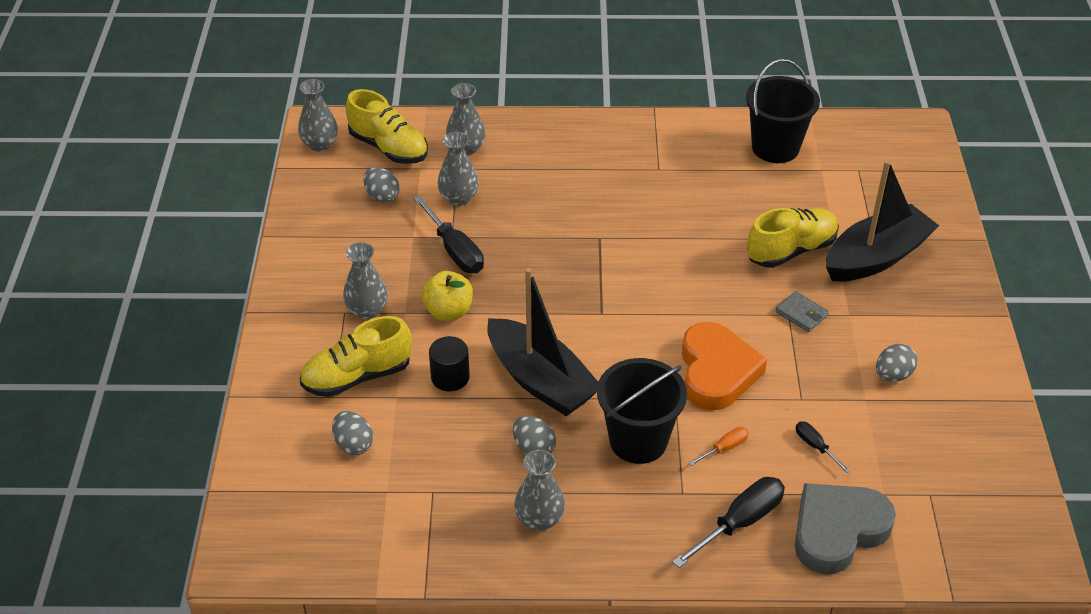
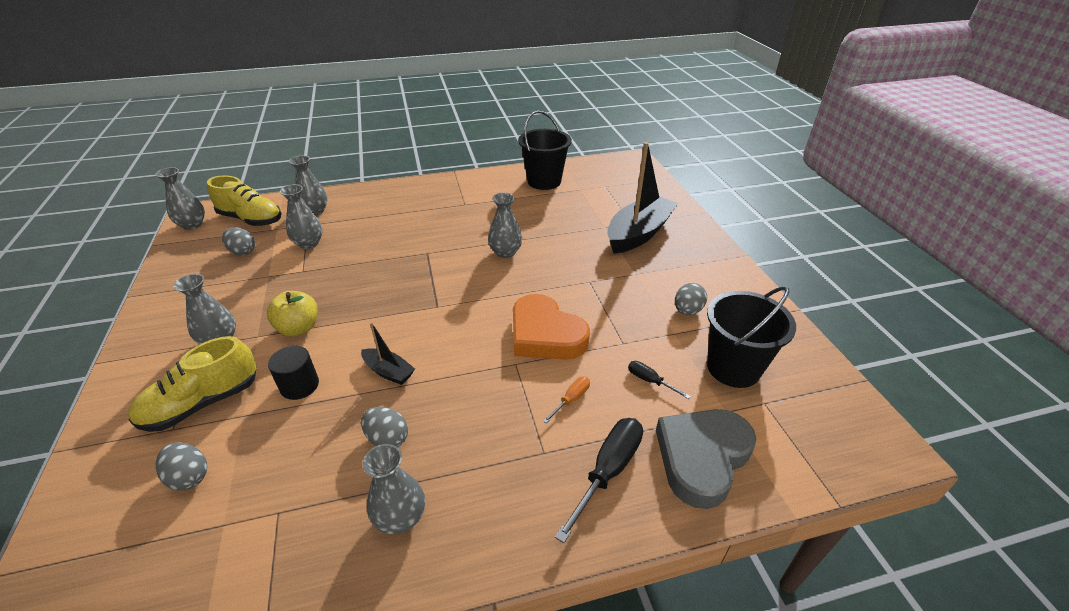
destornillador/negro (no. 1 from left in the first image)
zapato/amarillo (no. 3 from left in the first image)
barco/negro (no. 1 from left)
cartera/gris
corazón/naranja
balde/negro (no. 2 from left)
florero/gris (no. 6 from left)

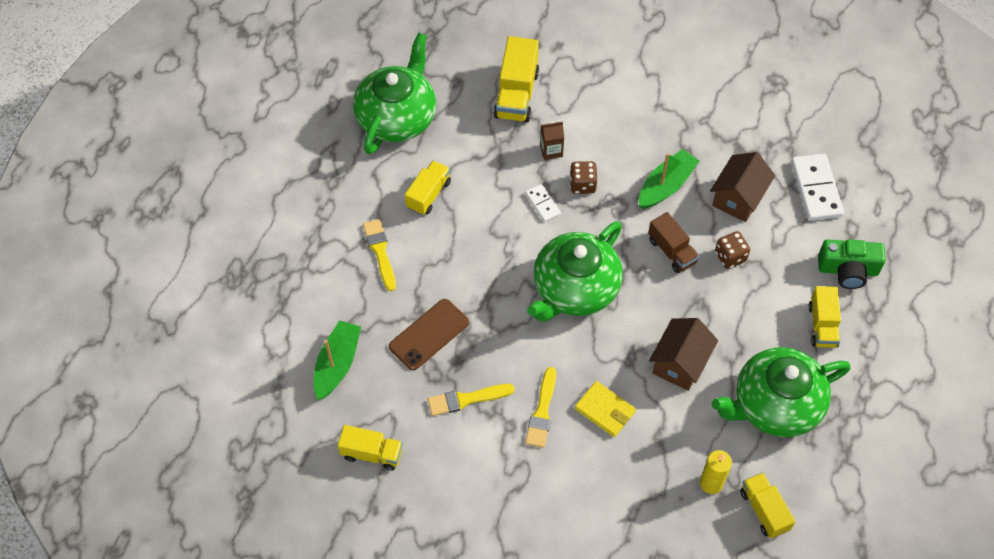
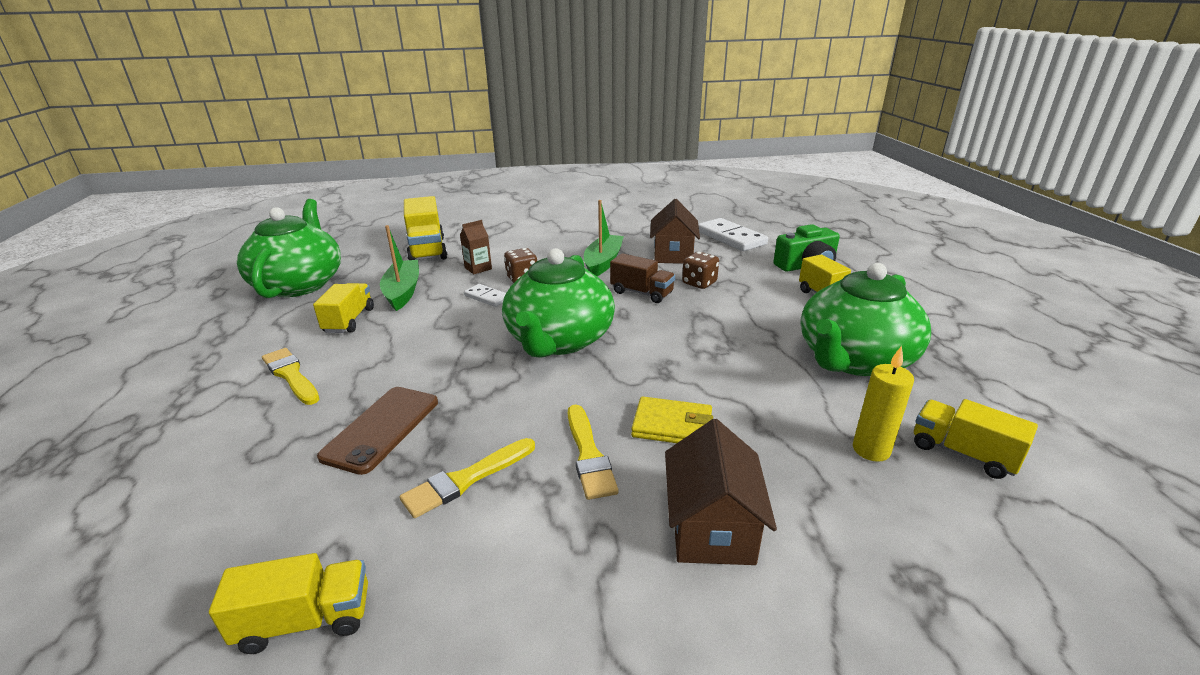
casa/marrón (no. 2 from left)
barco/verde (no. 1 from left)

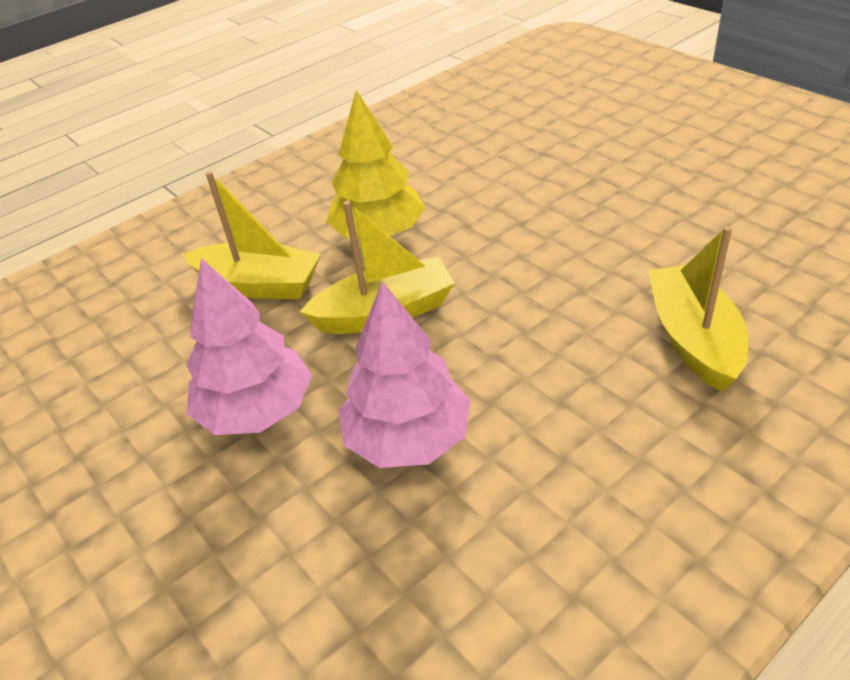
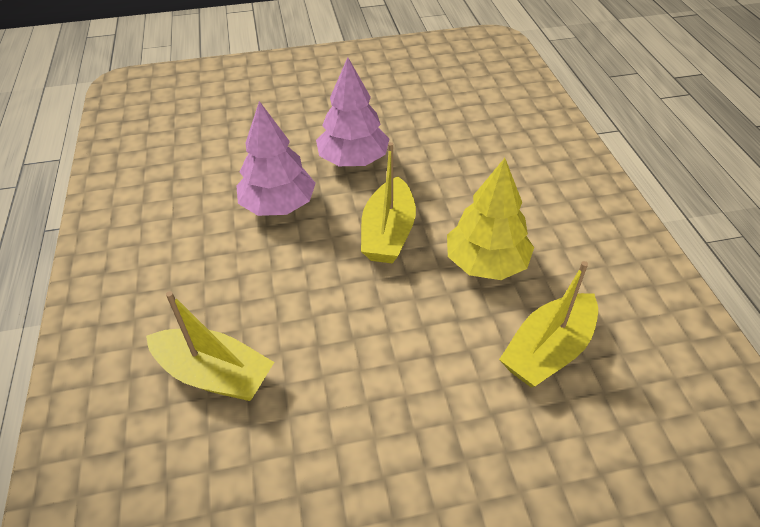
barco/amarillo (no. 3 from left)

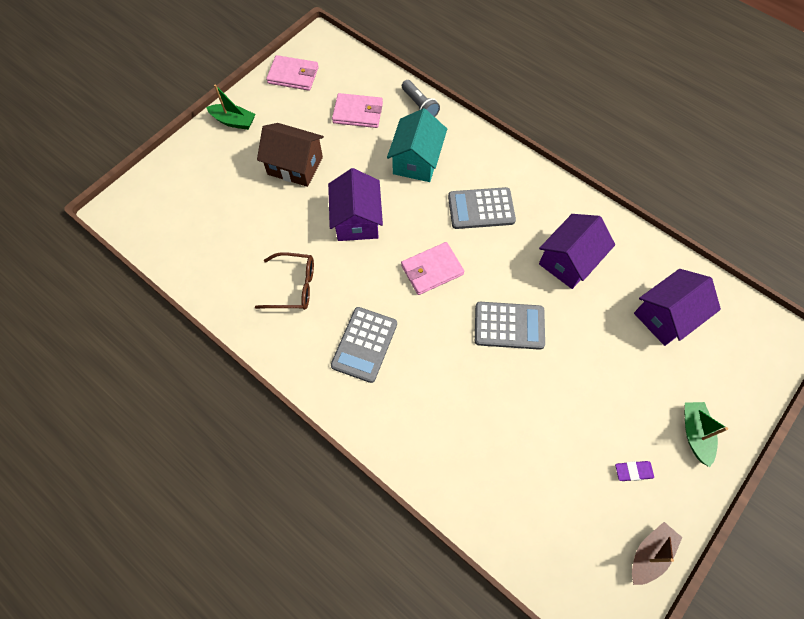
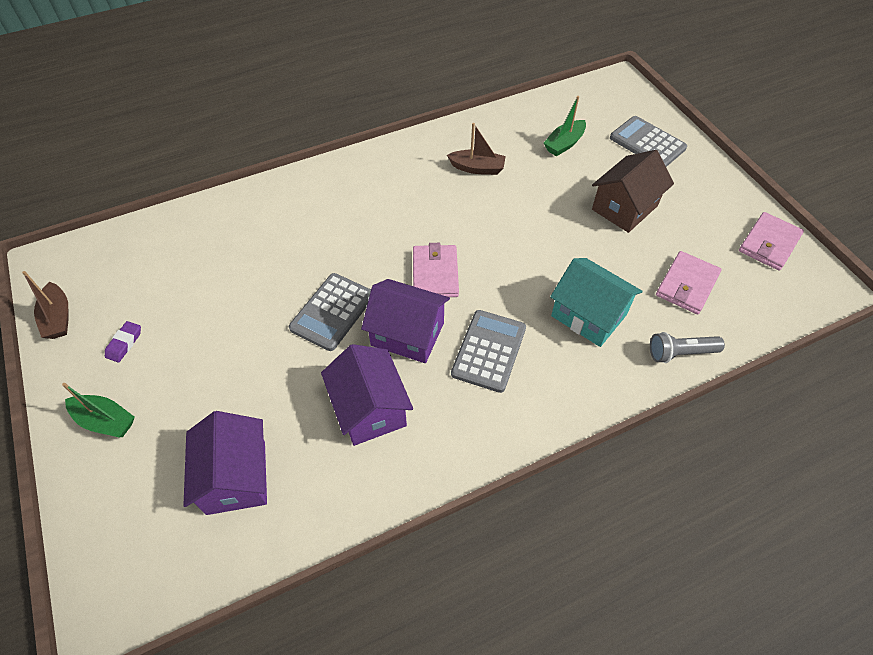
barco/verde (no. 2 from left)
casa/morado (no. 3 from left)
barco/marrón (no. 2 from left)
calculadora/gris (no. 3 from left)

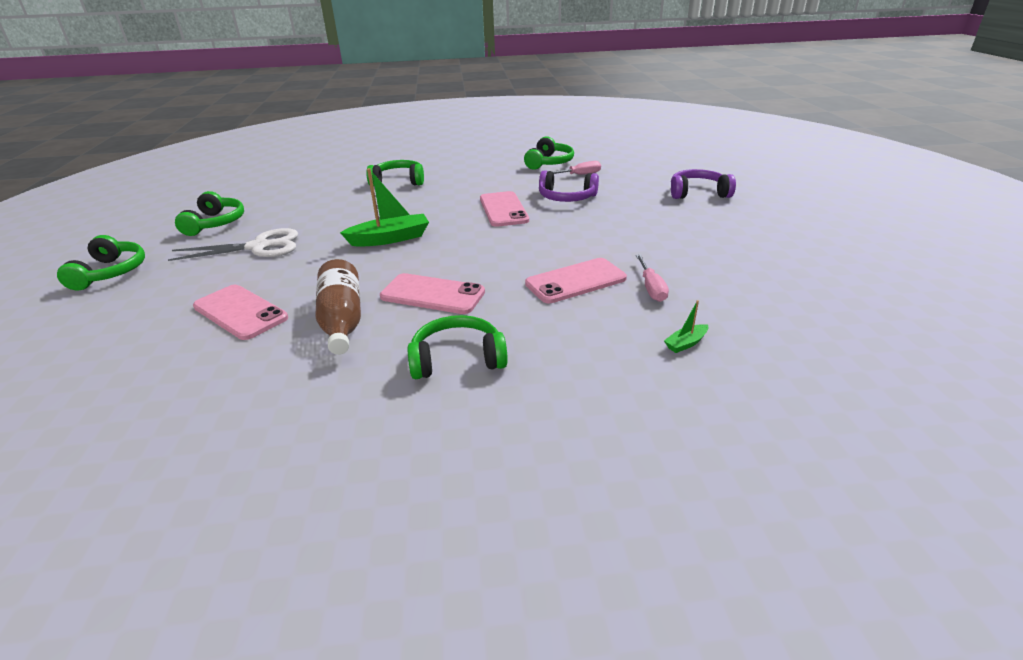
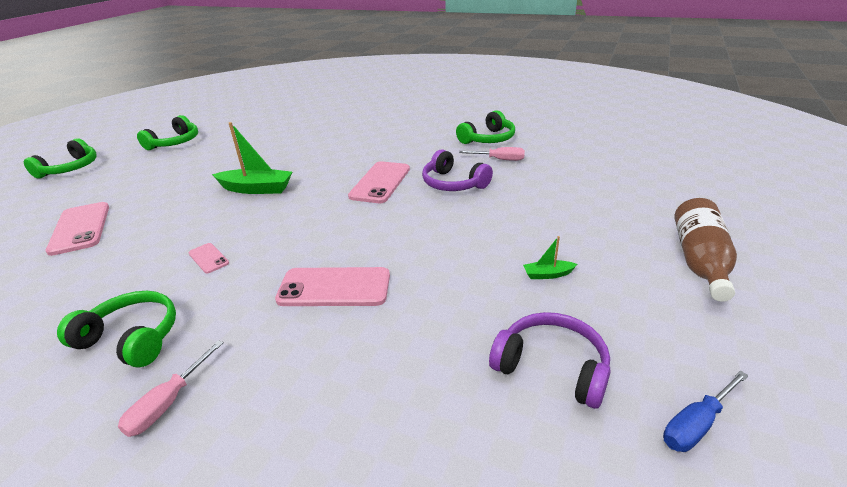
auriculares/verde (no. 3 from left in the first image)
auriculares/morado (no. 2 from left)
tijeras/blanco
destornillador/rosa (no. 1 from left)
botella/marrón
móvil/rosa (no. 2 from left)
barco/verde (no. 2 from left)
destornillador/azul

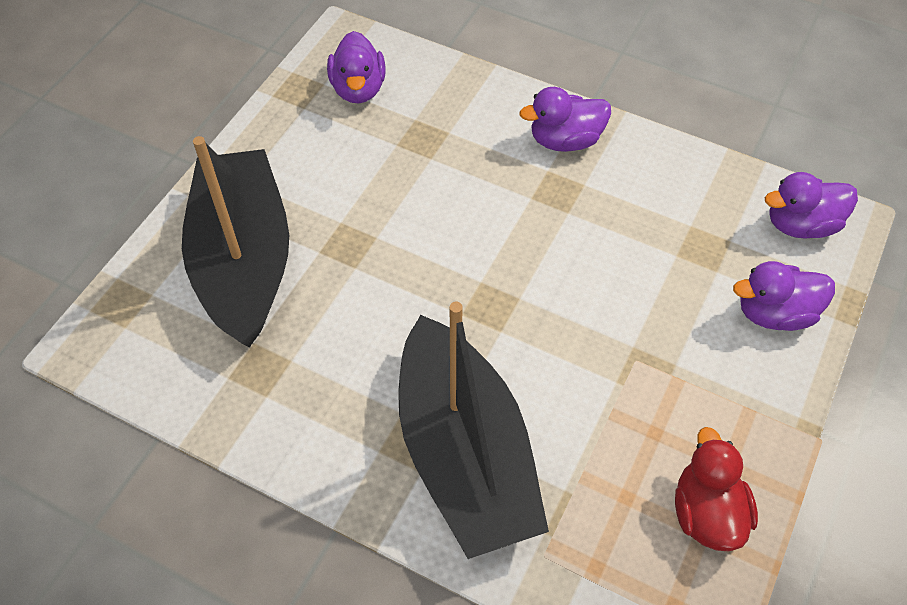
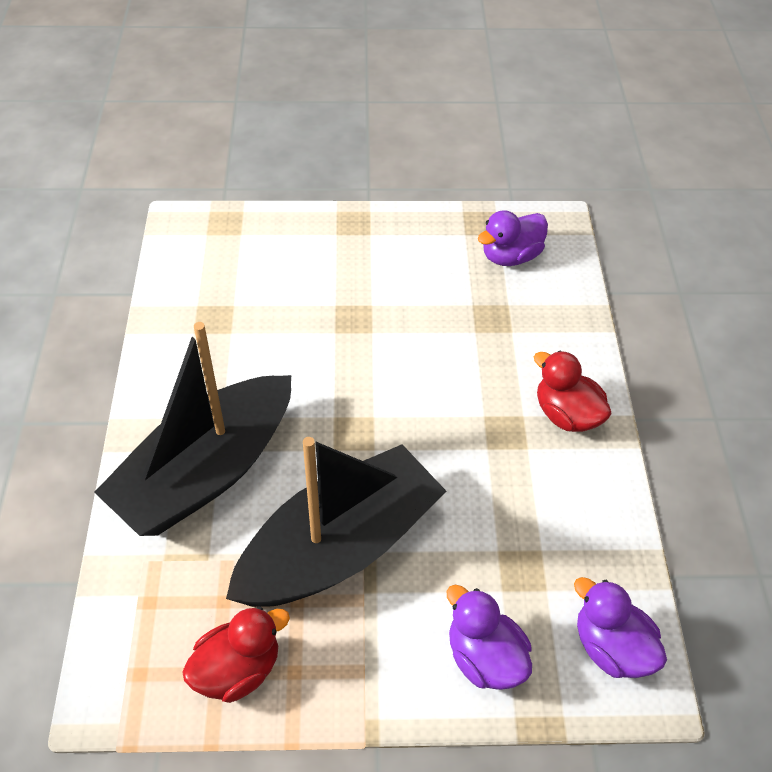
pato/rojo (no. 2 from left)
barco/negro (no. 2 from left)

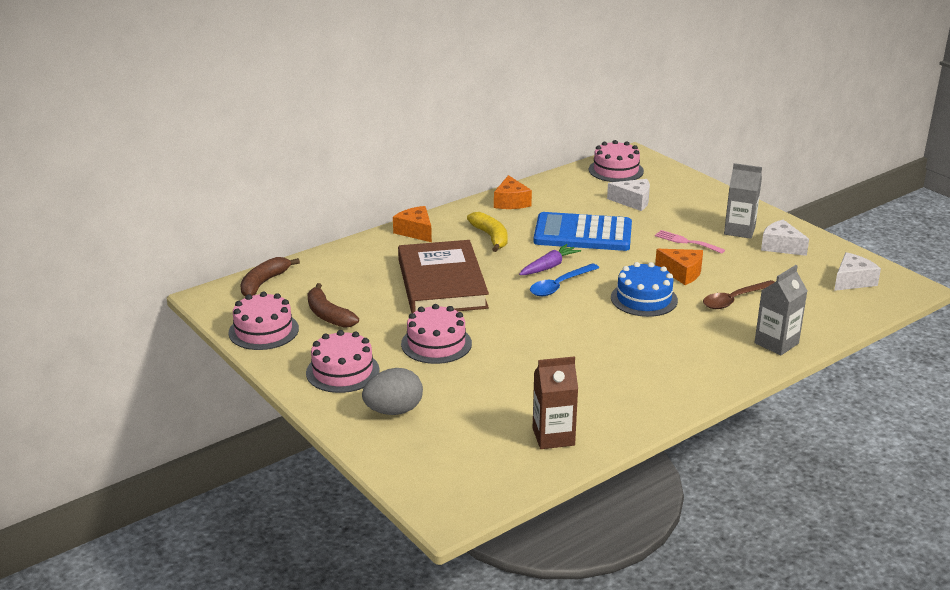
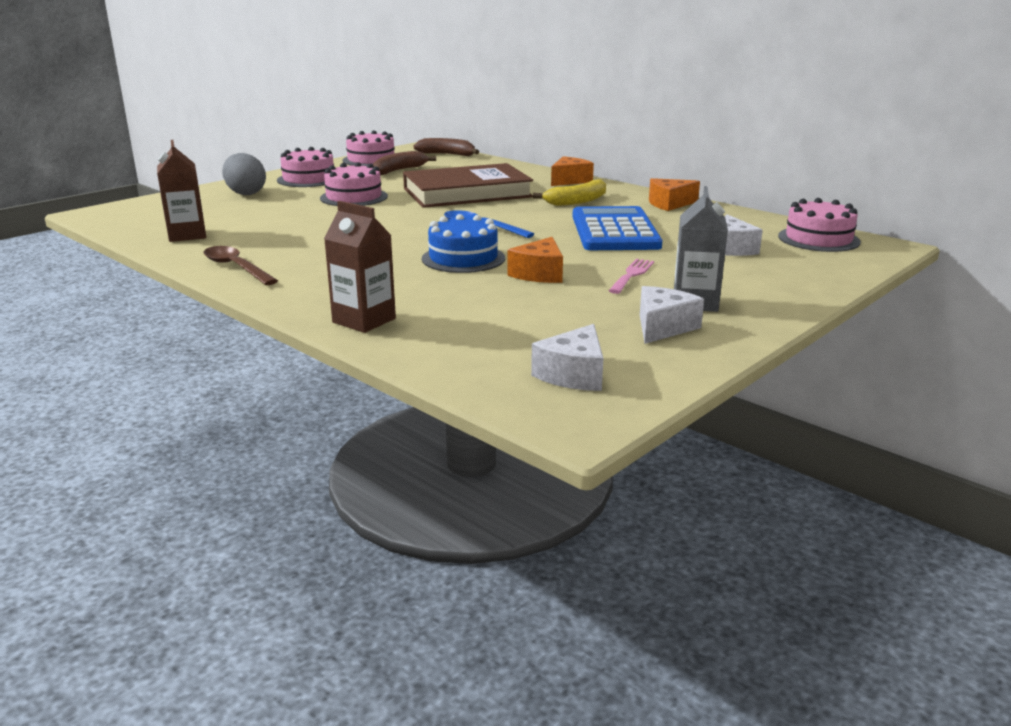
zanahoria/morado
queso/blanco (no. 1 from left)
cartón de leche/marrón (no. 2 from left)
cuchara/marrón

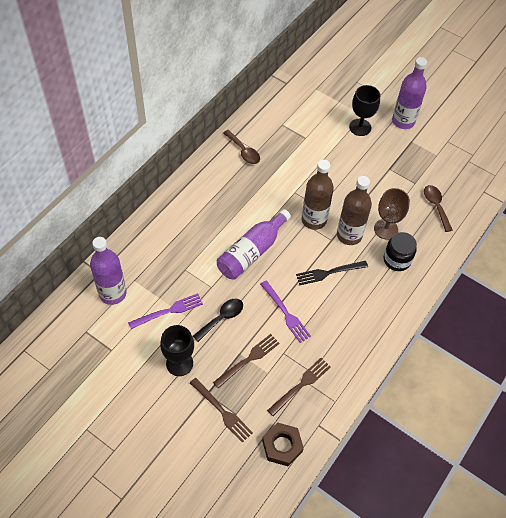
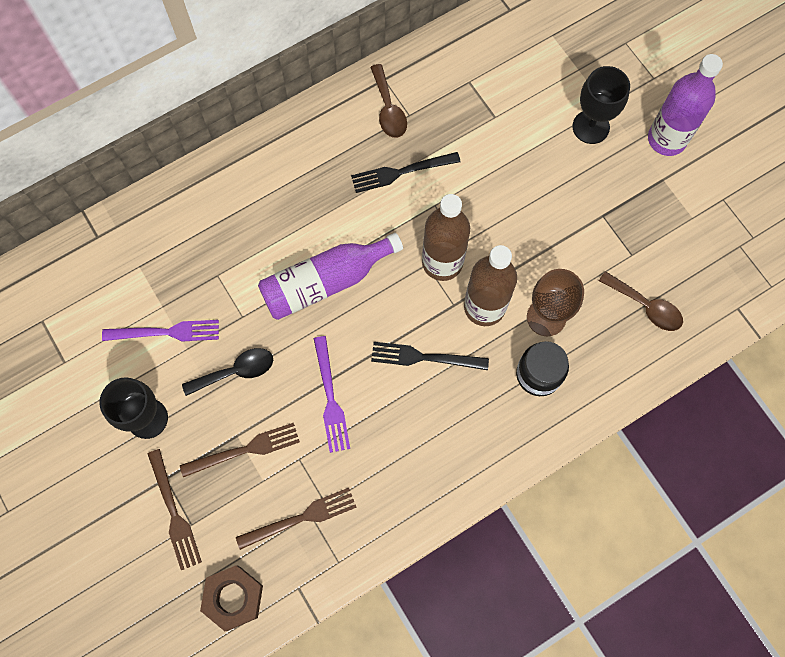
cuchara/marrón (no. 2 from left)
botella/morado (no. 1 from left in the first image)
tenedor/negro (no. 1 from left)

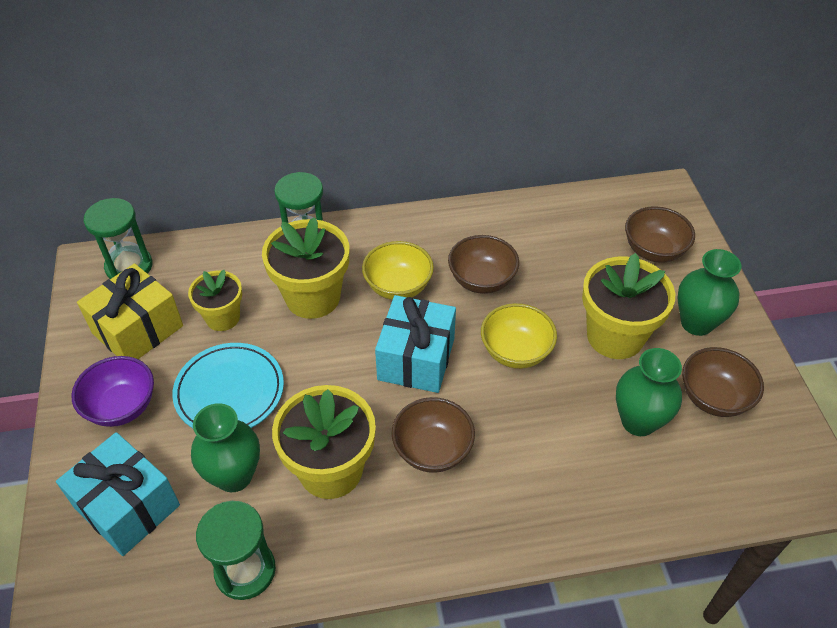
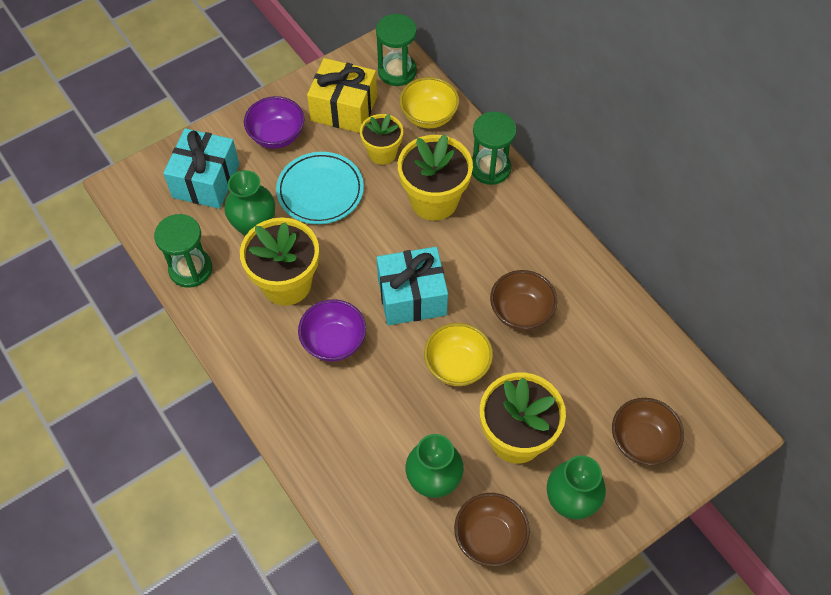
cuenco/amarillo (no. 1 from left)
cuenco/morado (no. 2 from left)

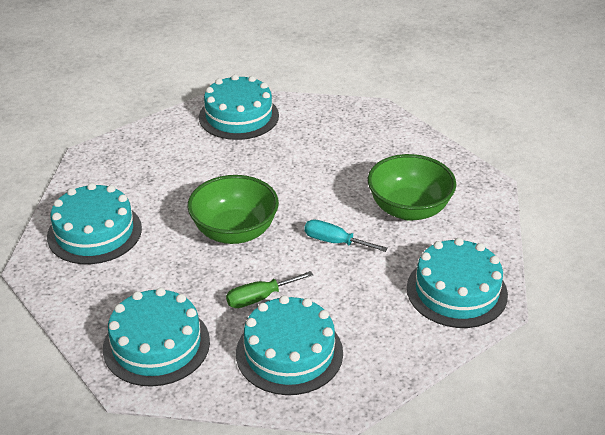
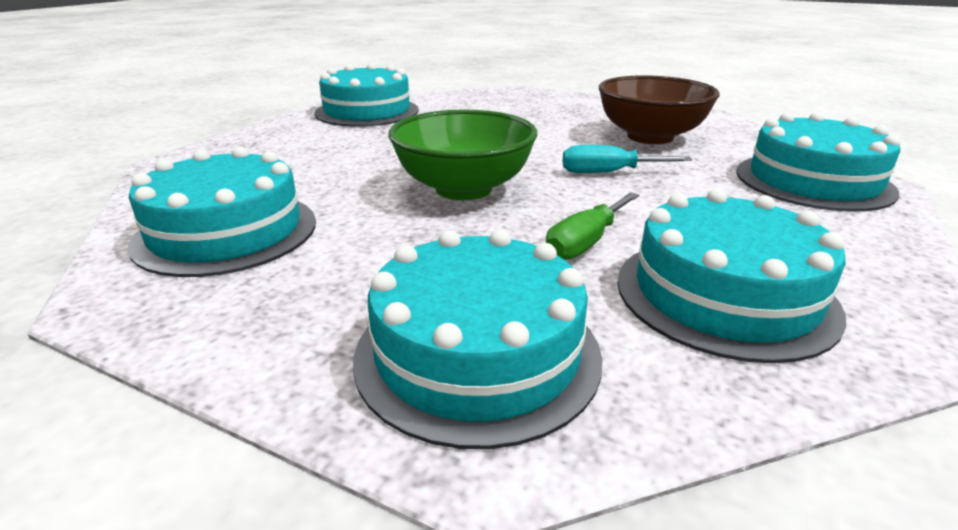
cuenco/marrón

